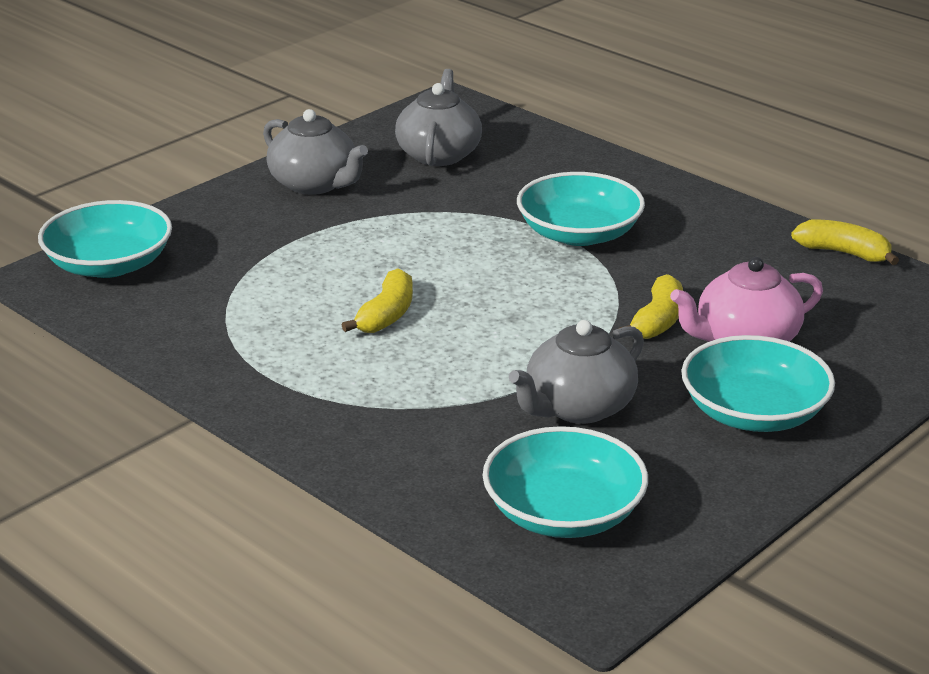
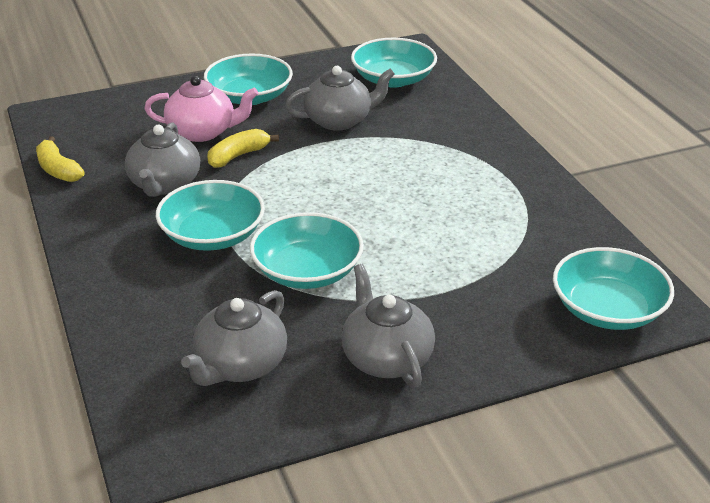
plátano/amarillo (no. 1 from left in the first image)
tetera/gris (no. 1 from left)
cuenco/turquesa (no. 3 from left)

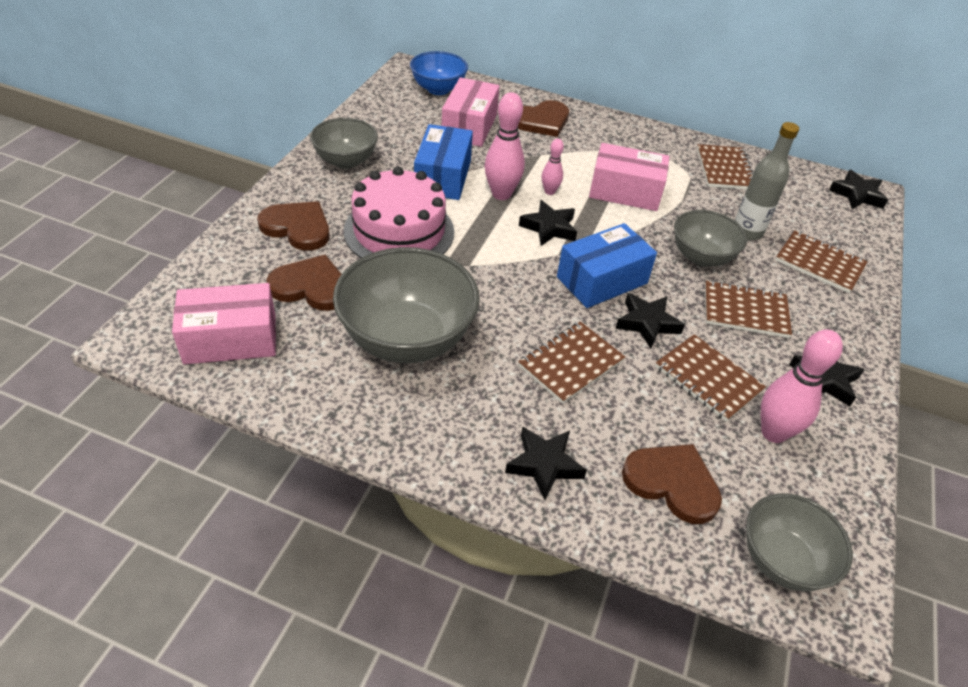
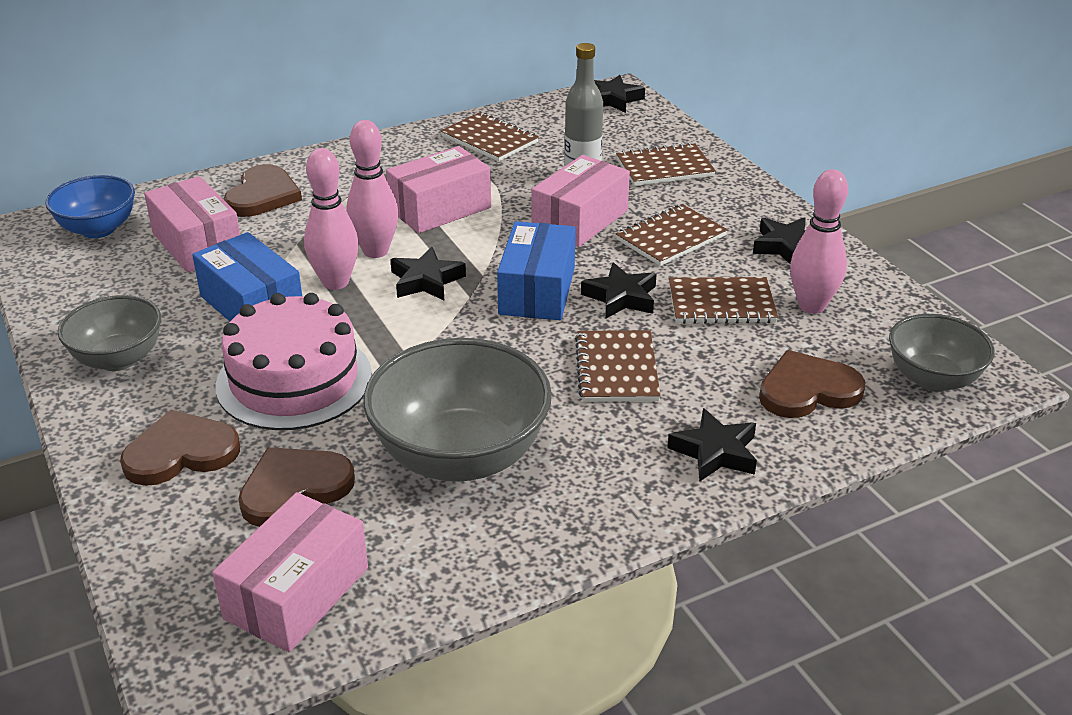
bolo/rosa (no. 2 from left)
caja/rosa (no. 4 from left)

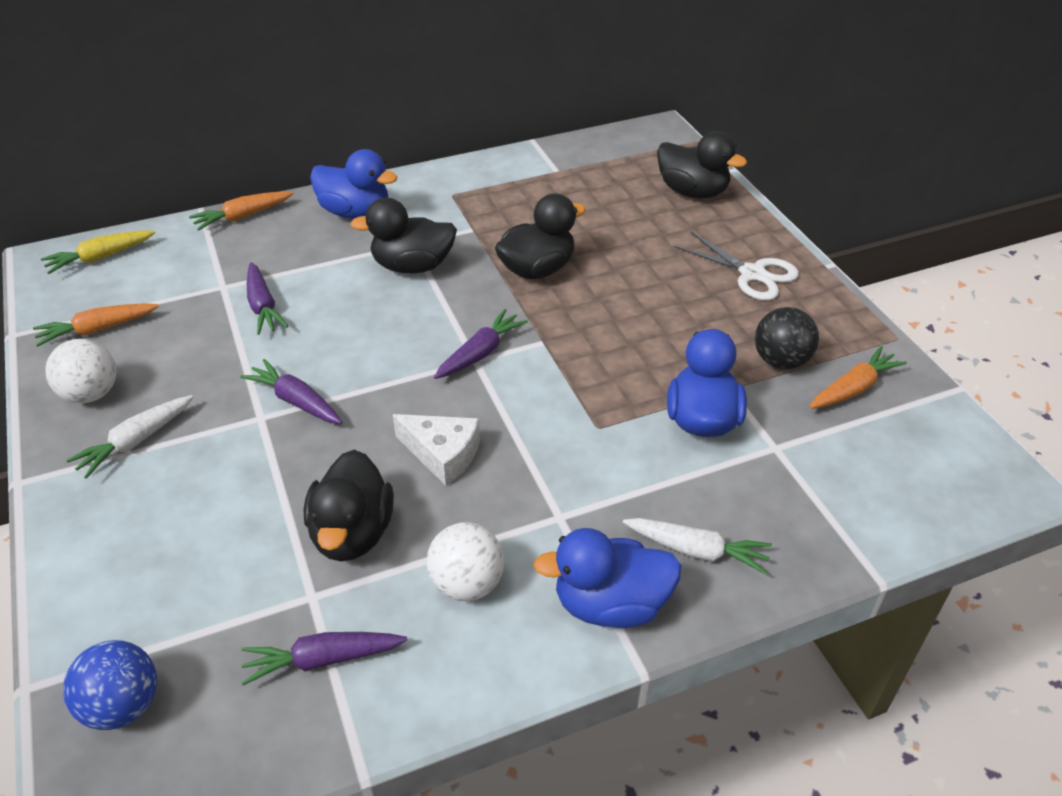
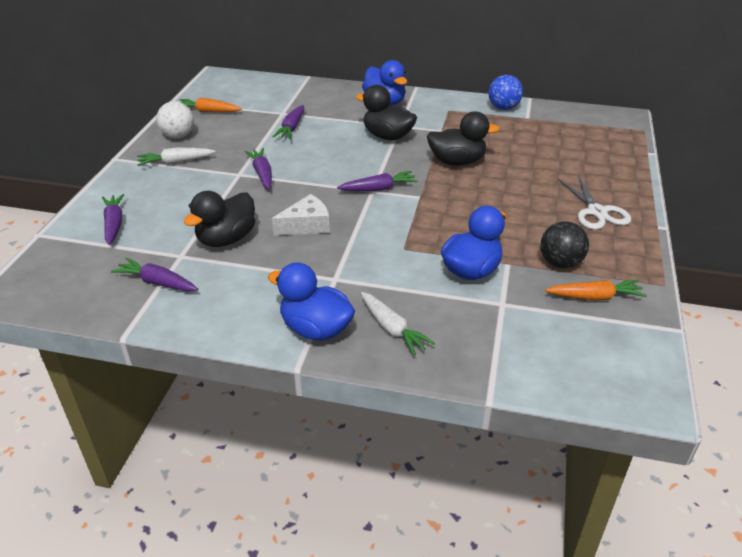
pato/negro (no. 4 from left in the first image)
zanahoria/naranja (no. 2 from left in the first image)
zanahoria/amarillo
queso/blanco
pelota/blanco (no. 2 from left in the first image)
pelota/azul
zanahoria/morado (no. 1 from left)

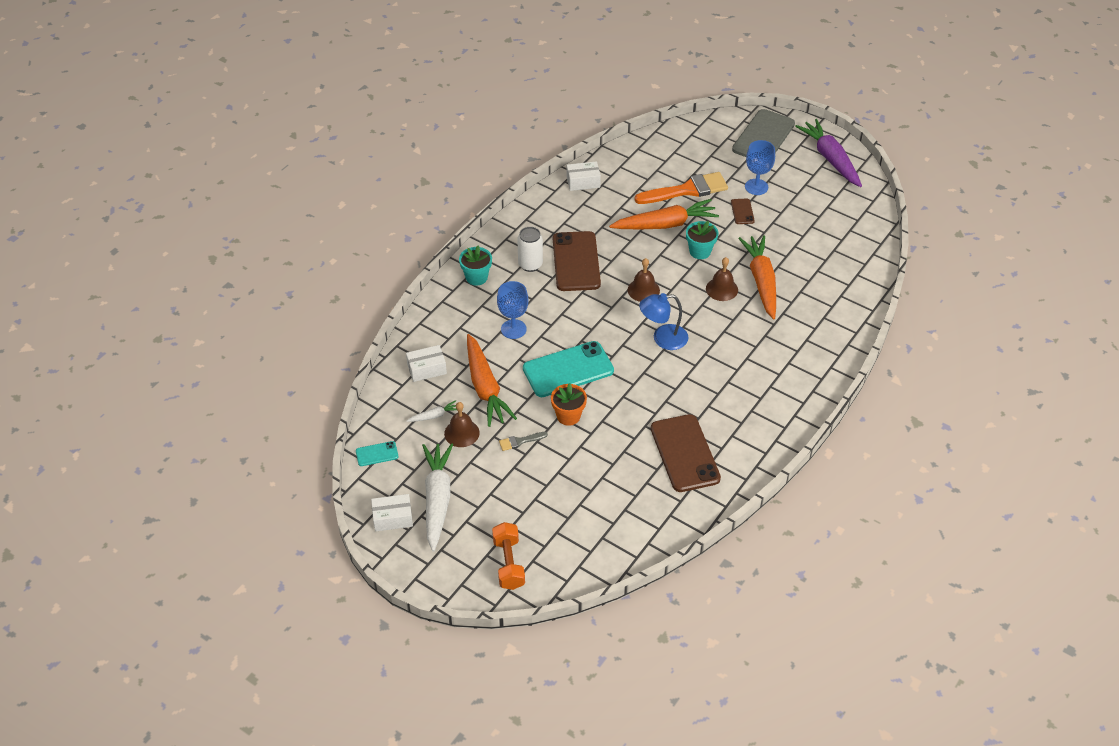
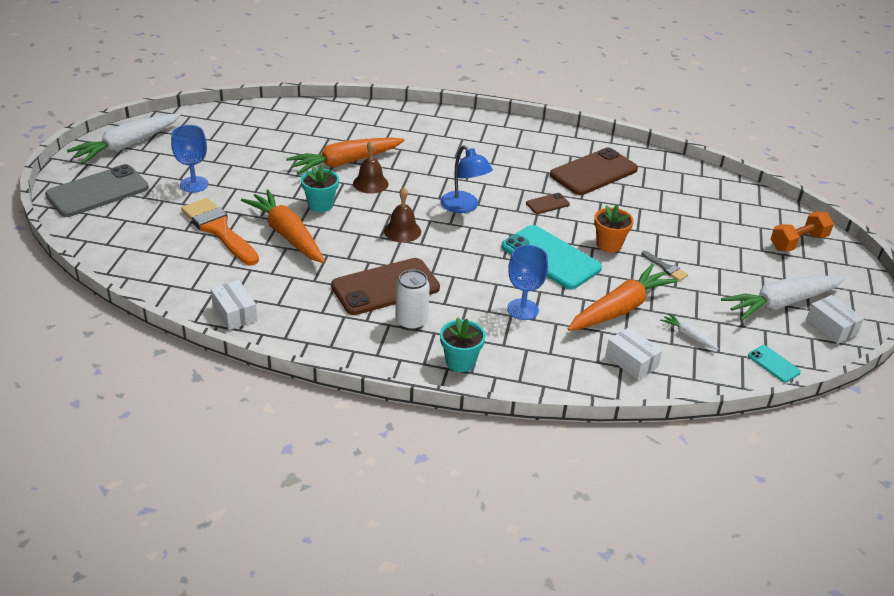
móvil/gris
zanahoria/blanco (no. 1 from left)
móvil/marrón (no. 2 from left)
campana/marrón (no. 1 from left in the first image)

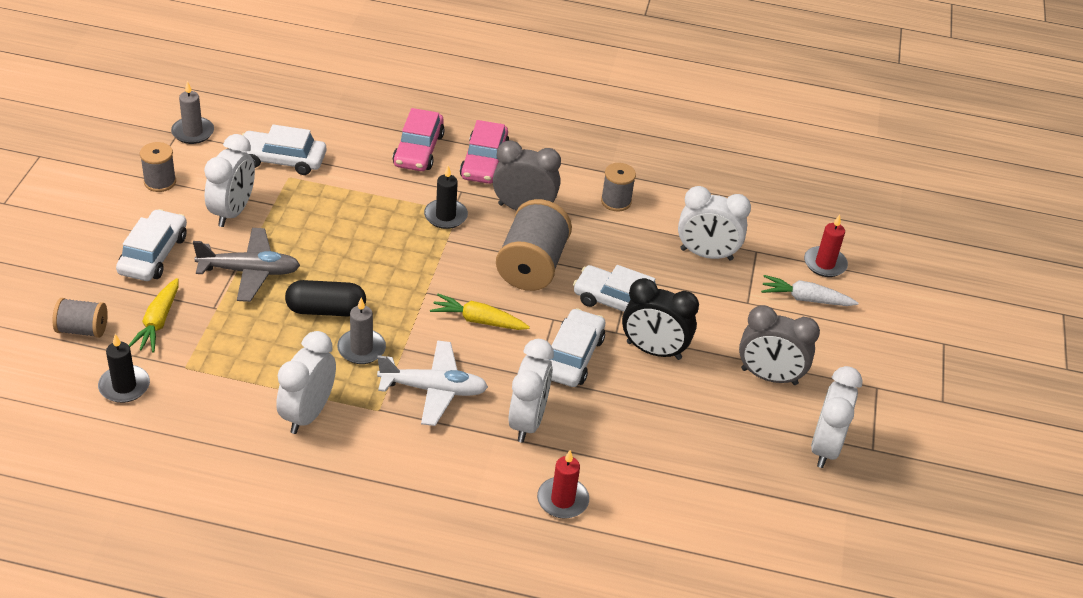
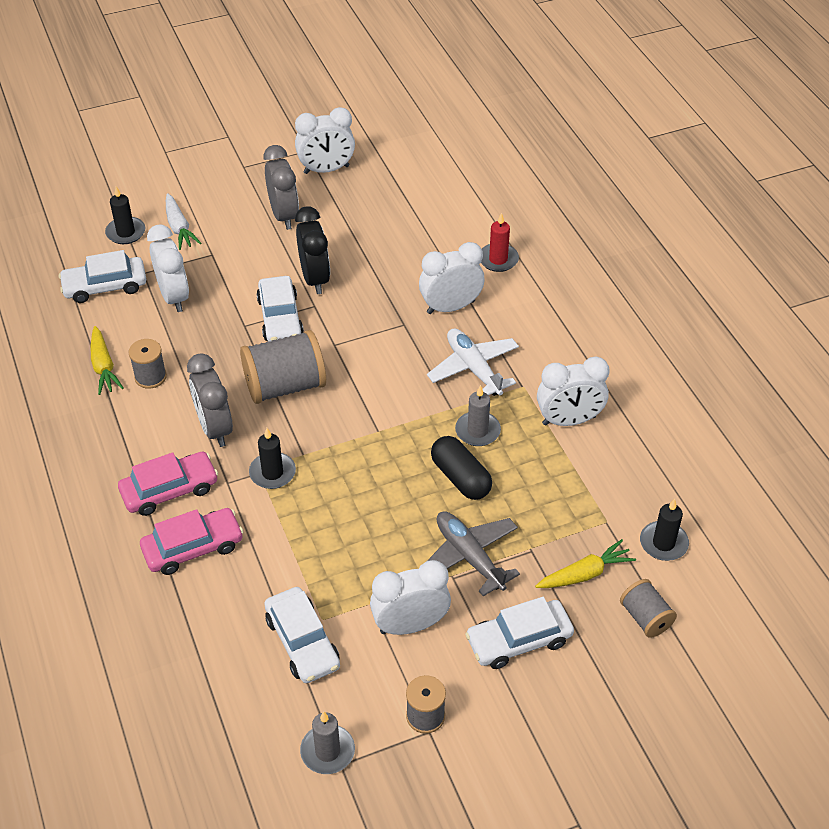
vela/negro (no. 1 from left)
zanahoria/amarillo (no. 1 from left)
coche/blanco (no. 1 from left)

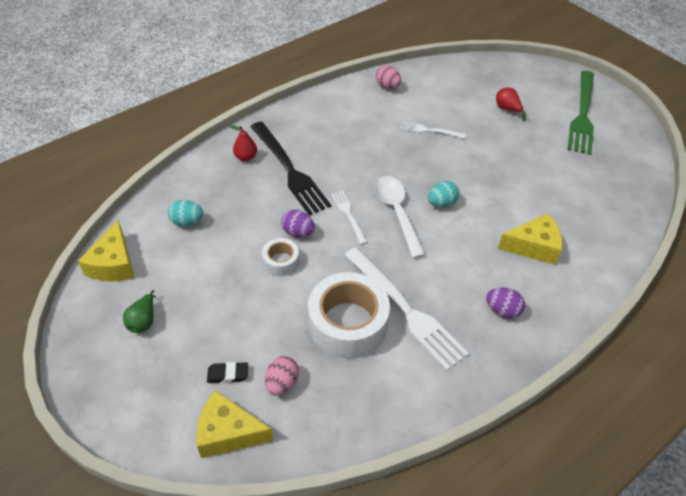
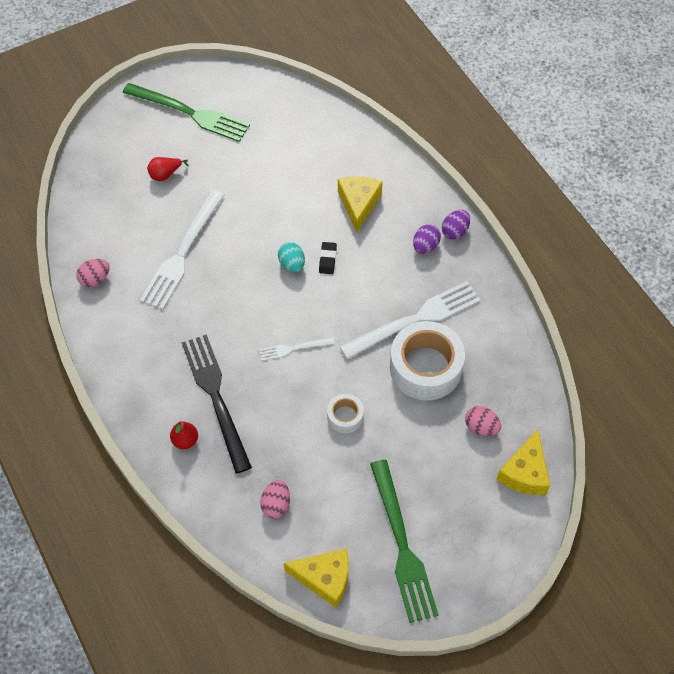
tenedor/blanco (no. 1 from left)
tenedor/negro
cuchara/blanco
huevo/rosa (no. 2 from left)
huevo/morado (no. 2 from left)
tenedor/verde (no. 2 from left)
goma de borrar/negro

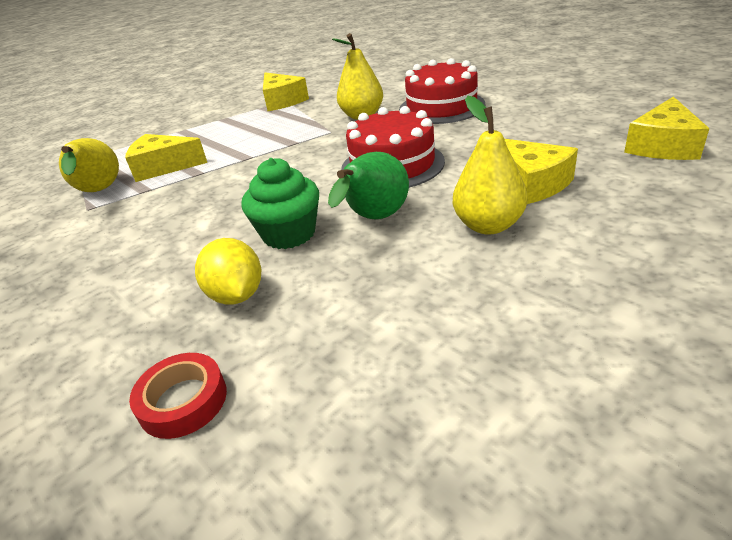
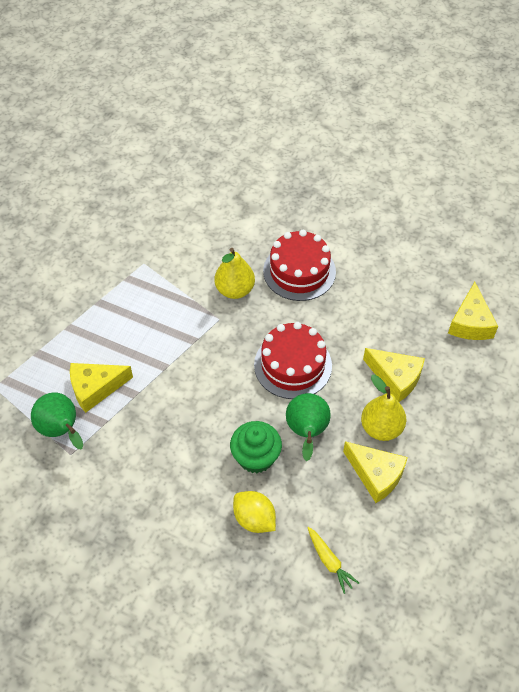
queso/amarillo (no. 2 from left)
pera/verde (no. 1 from left)
cinta adhesiva/rojo
zanahoria/amarillo

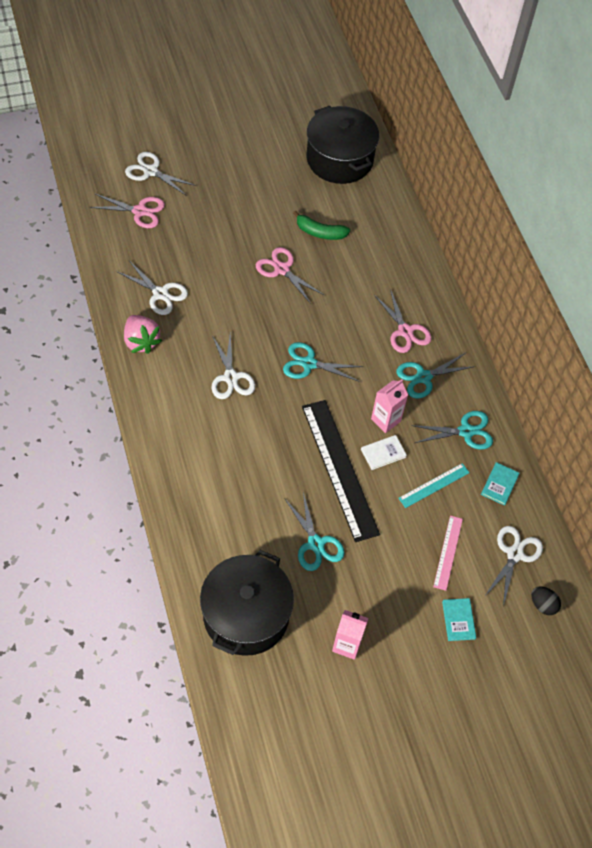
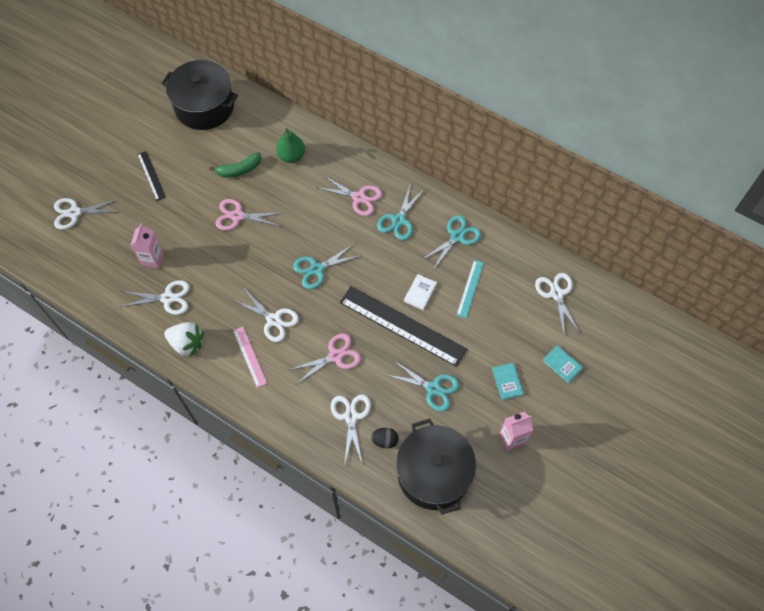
tijeras/rosa (no. 2 from left)
fresa/blanco
cartón de leche/rosa (no. 1 from left)
libro/turquesa (no. 1 from left)
regla/rosa
huevo/negro
pera/verde
regla/negro (no. 1 from left)
tijeras/blanco (no. 4 from left)

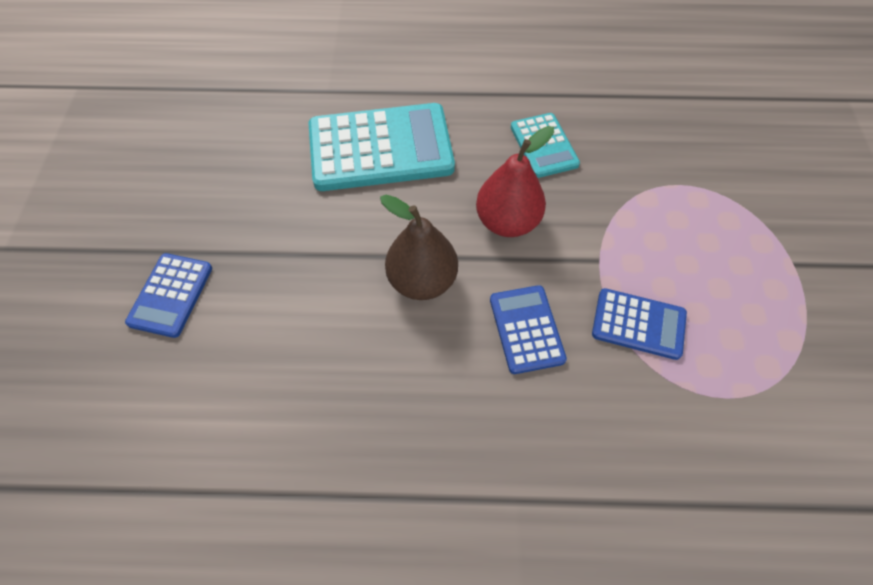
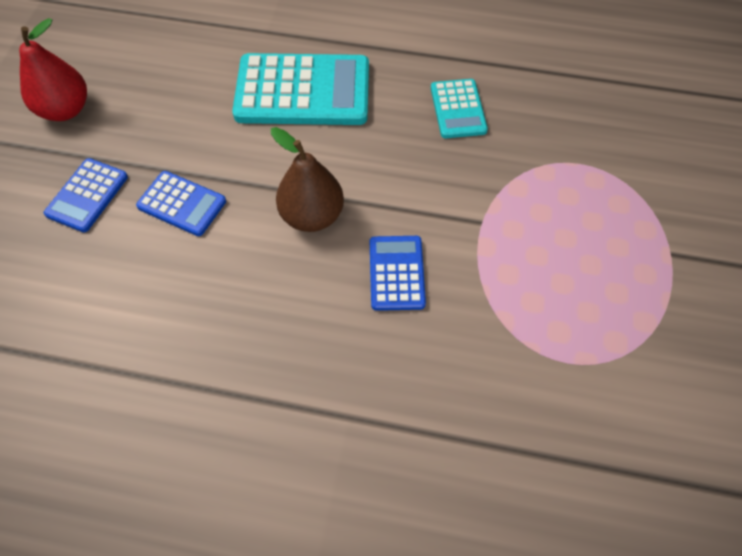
pera/rojo
calculadora/azul (no. 2 from left)

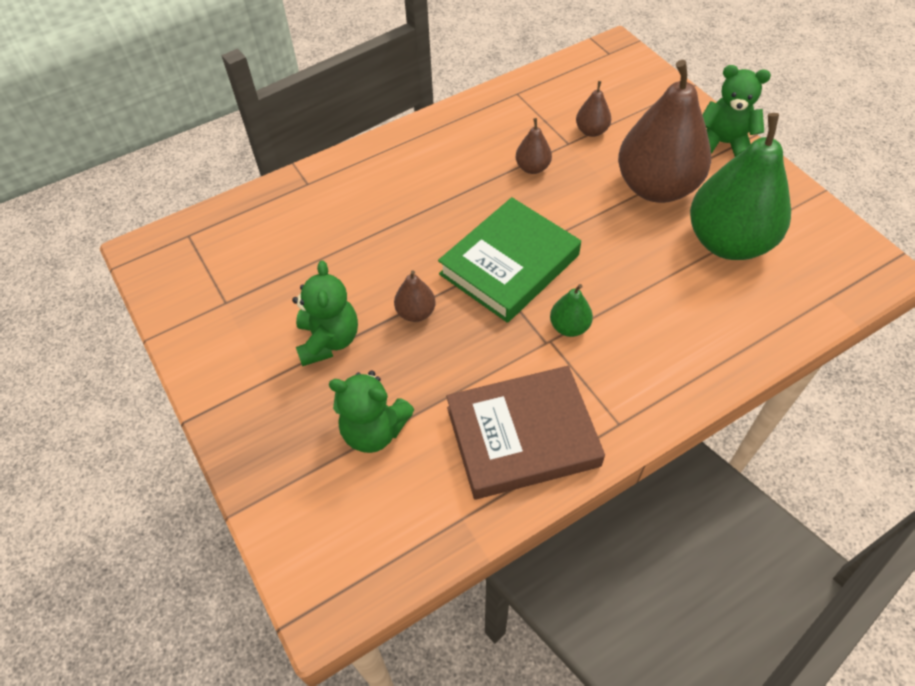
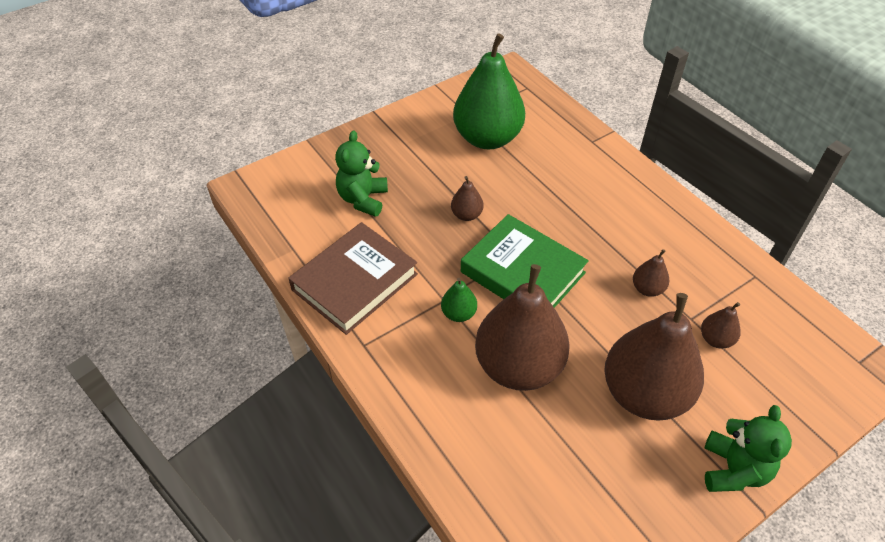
pera/verde (no. 2 from left)
osito/verde (no. 1 from left in the first image)
libro/marrón
pera/marrón (no. 2 from left)

